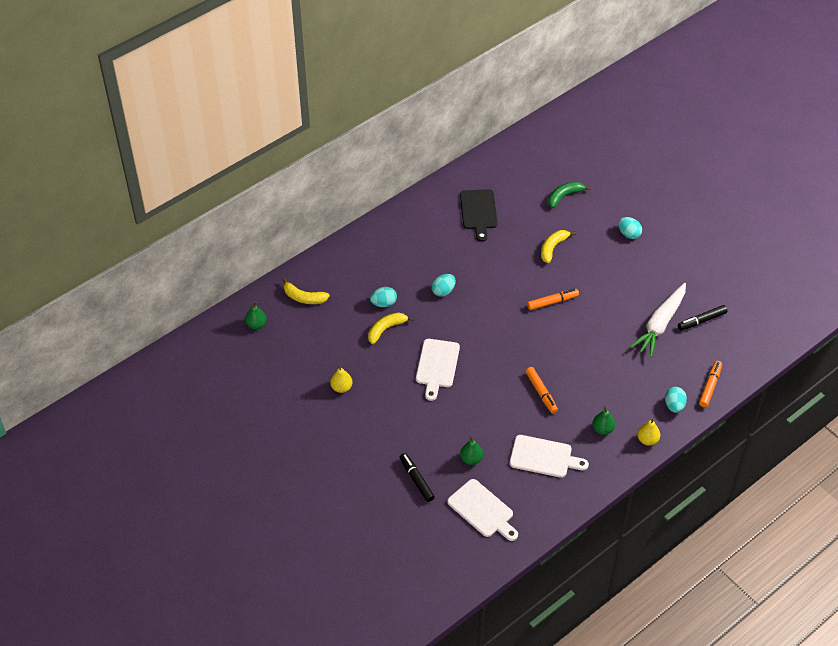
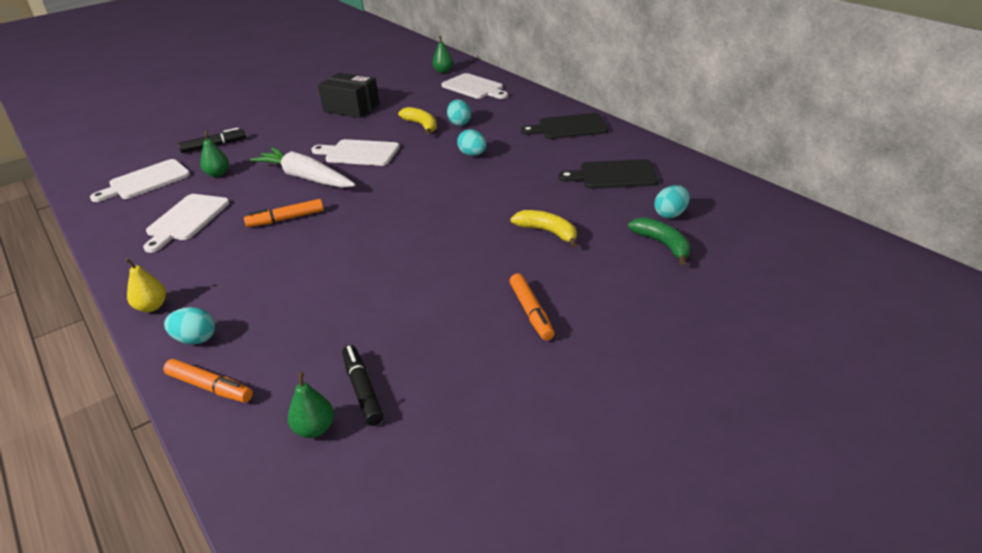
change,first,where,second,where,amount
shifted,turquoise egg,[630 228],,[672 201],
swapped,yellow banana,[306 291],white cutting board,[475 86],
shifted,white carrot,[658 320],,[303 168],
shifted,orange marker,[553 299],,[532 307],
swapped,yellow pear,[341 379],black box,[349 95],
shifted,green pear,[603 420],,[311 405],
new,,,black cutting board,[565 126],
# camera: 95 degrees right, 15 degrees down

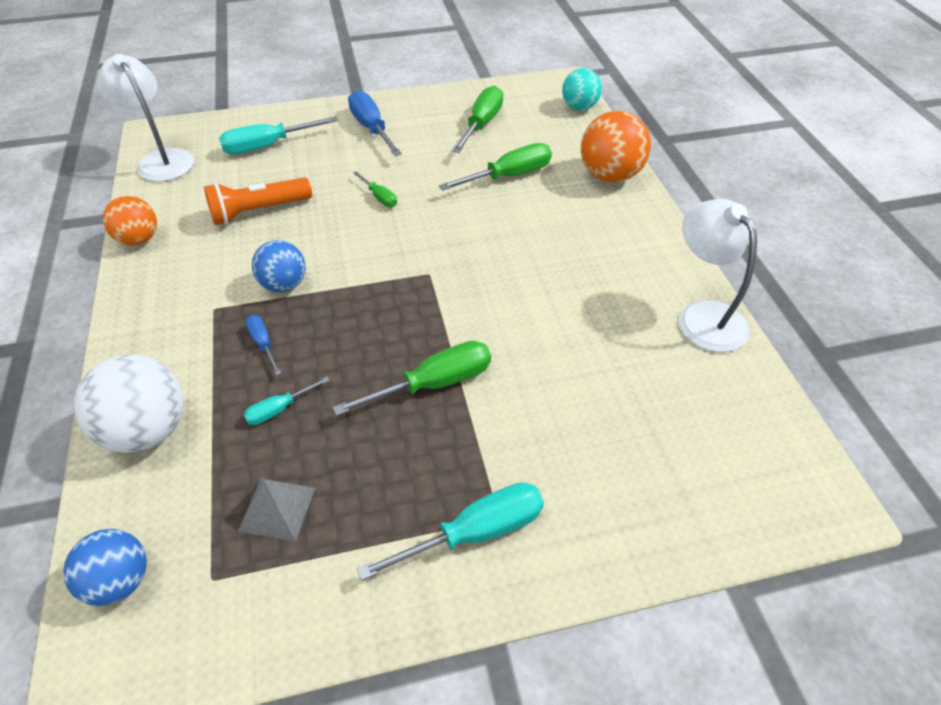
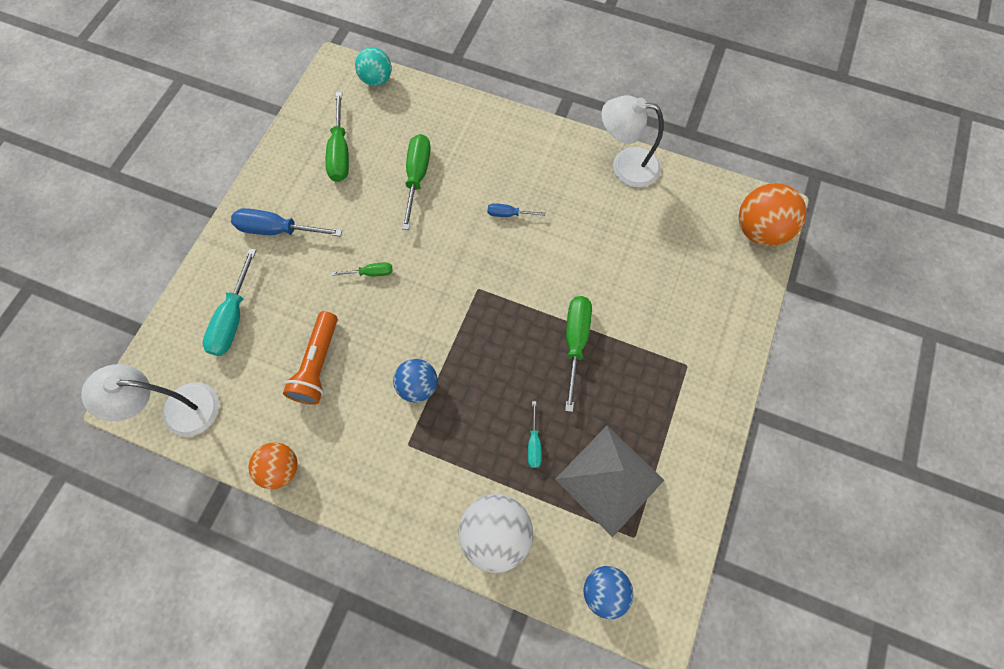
change,first,where,second,where,amount
rotated,green screwdriver,[477 119],,[337 137],150 degrees counterclockwise
shifted,orange ball,[616 146],,[772 214],
shifted,blue screwdriver,[263 345],,[516 210],
scaled,grey pyramid,[276 510],,[609 481],x1.93
gone,turquoise screwdriver,[450 531],,,
# camera: 55 degrees left, 20 degrees up

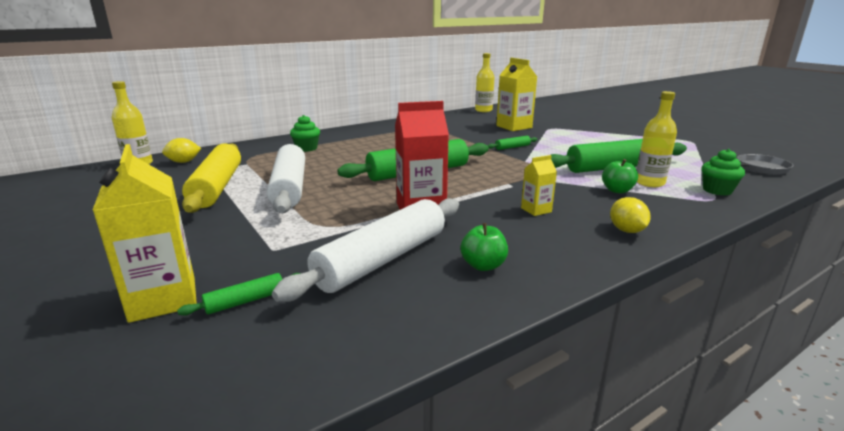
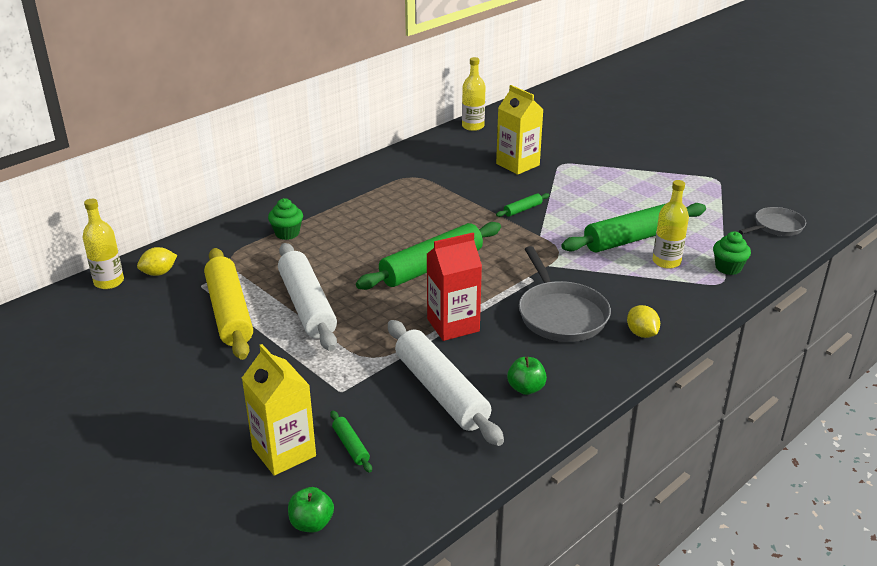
change,first,where,second,where,amount
swapped,yellow carton,[539 185],grey pan,[565 294],
shifted,green apple,[620 176],,[311 509],
rotated,white rolling pin,[365 250],,[446 383],60 degrees counterclockwise
rotated,green rolling pin,[239 294],,[351 442],75 degrees counterclockwise
# camera: 10 degrees left, 10 degrees up

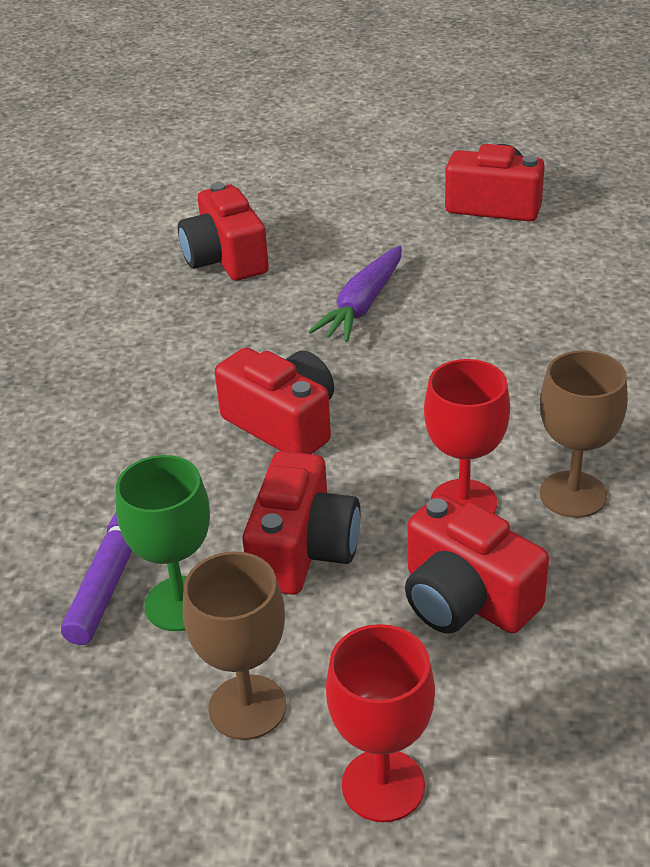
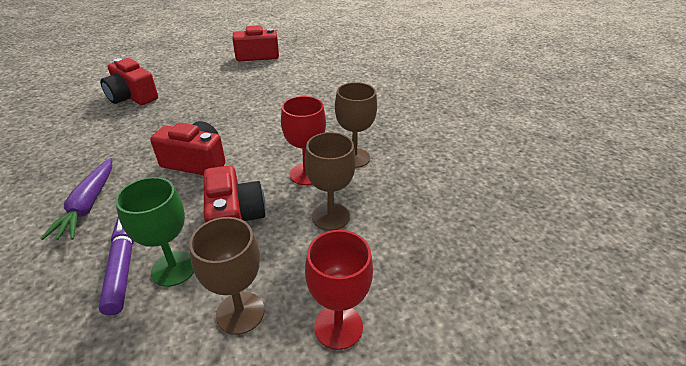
change,first,where,second,where,amount
shifted,purple carrot,[355 293],,[76 199],
swapped,red camera,[477 564],brown goblet,[330 181],
# camera: 30 degrees left, 0 degrees up

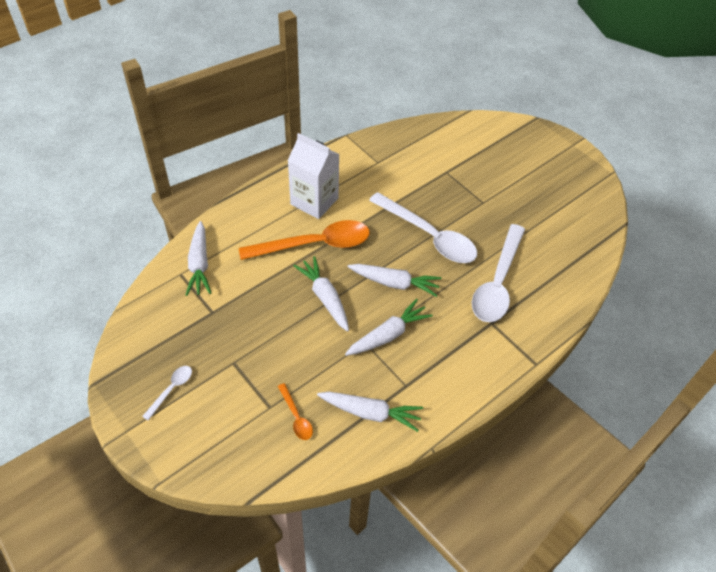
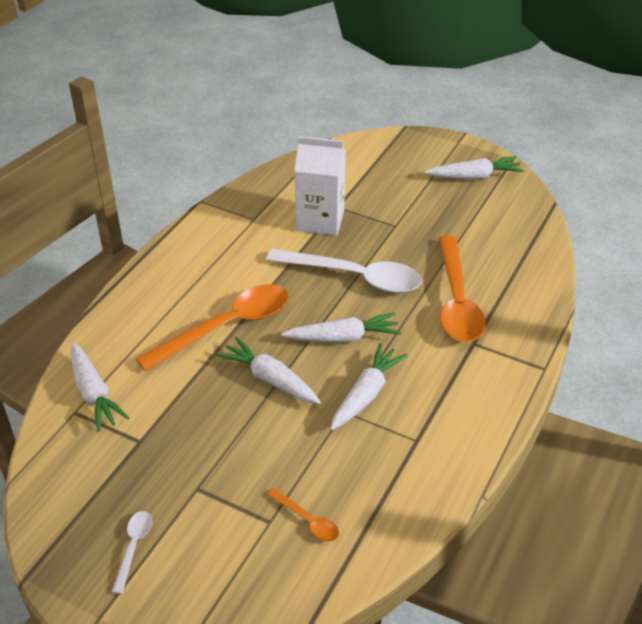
change,first,where,second,where,amount
shifted,white carton,[314 176],,[320 185],
repainted,white spoon,[498 273],orange spoon,[462 288],
shifted,white carrot,[370 412],,[474 167],
# camera: 20 degrees left, 10 degrees down

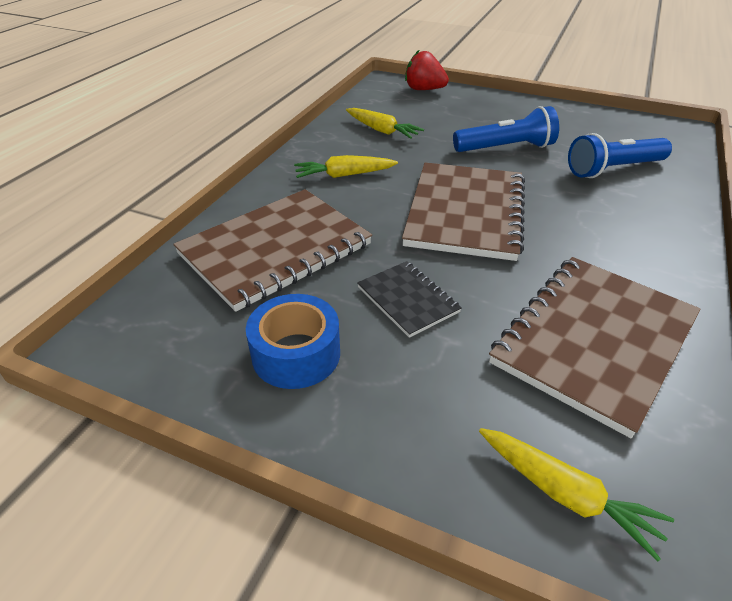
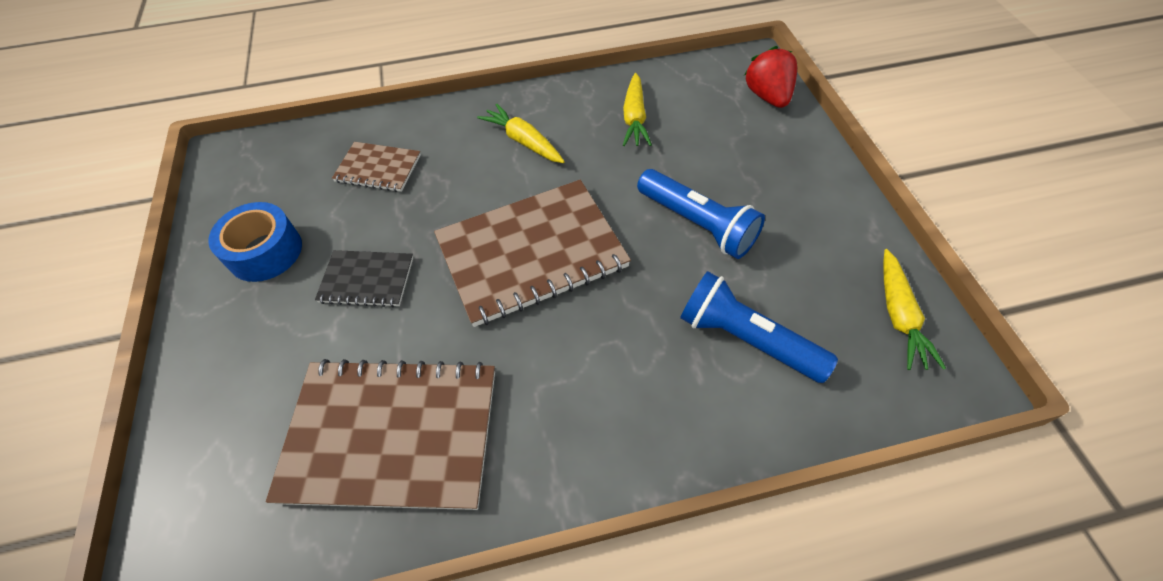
change,first,where,second,where,amount
scaled,brown notebook,[272 250],,[376 167],x0.50
rotated,black notebook,[409 299],,[364 278],75 degrees clockwise
shifted,yellow carrot,[576 494],,[914 309],
# camera: 55 degrees right, 15 degrees up

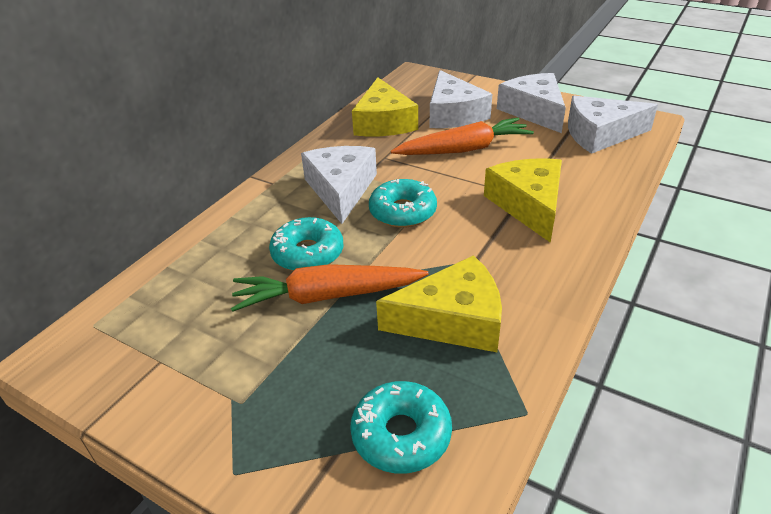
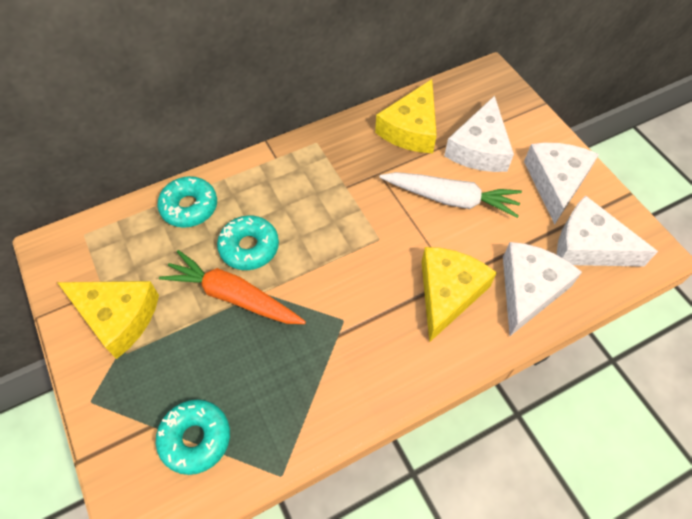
change,first,where,second,where,amount
repainted,orange carrot,[462 136],white carrot,[451 195],
shifted,white cheese,[339 185],,[542 289],
shifted,turquoise donut,[403 203],,[187 202],
shifted,yellow cheese,[439 303],,[108 320],
# camera: 30 degrees right, 20 degrees up

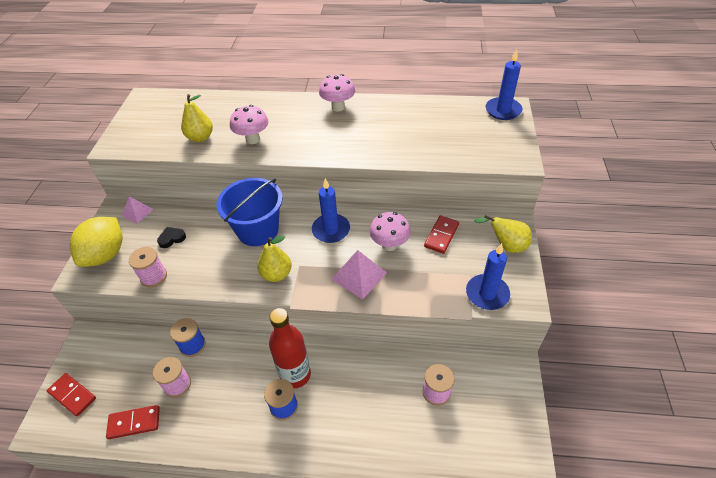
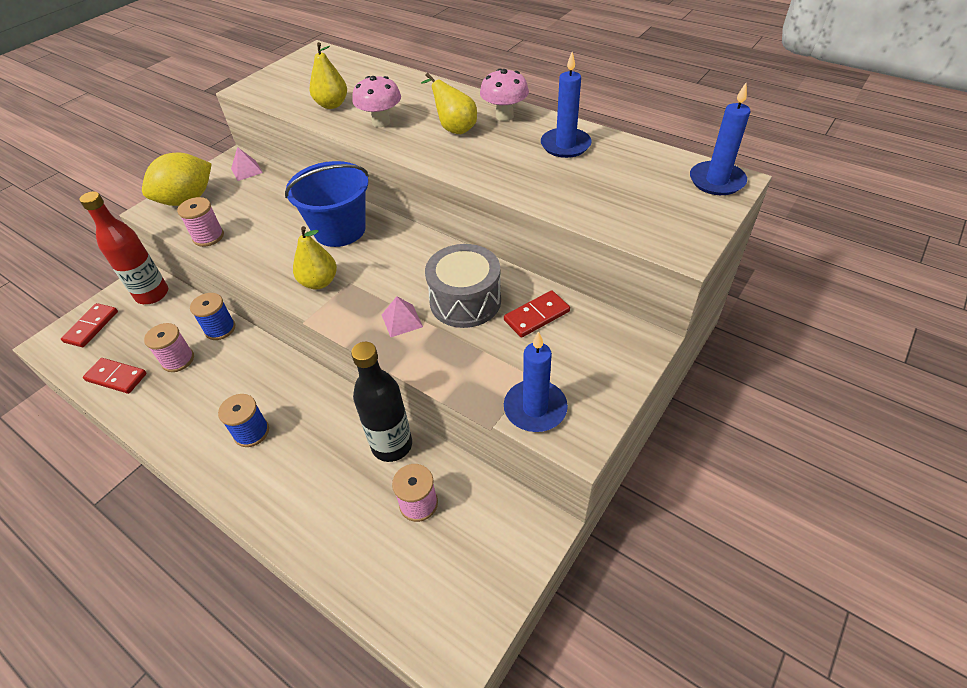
change,first,where,second,where,amount
shifted,blue candle,[331 210],,[566 105],
swapped,pink mushroom,[390 231],grey drum,[463 286],
shifted,yellow pear,[503 234],,[449 103],
gone,black heart,[171 237],,,
scaled,pink pyramid,[359 275],,[402 316],x0.63
shifted,red bottle,[290 348],,[123 247],
rotated,red domino,[71 395],,[89 325],45 degrees clockwise
new,,,black bottle,[381 402],
# camera: 30 degrees right, 0 degrees up

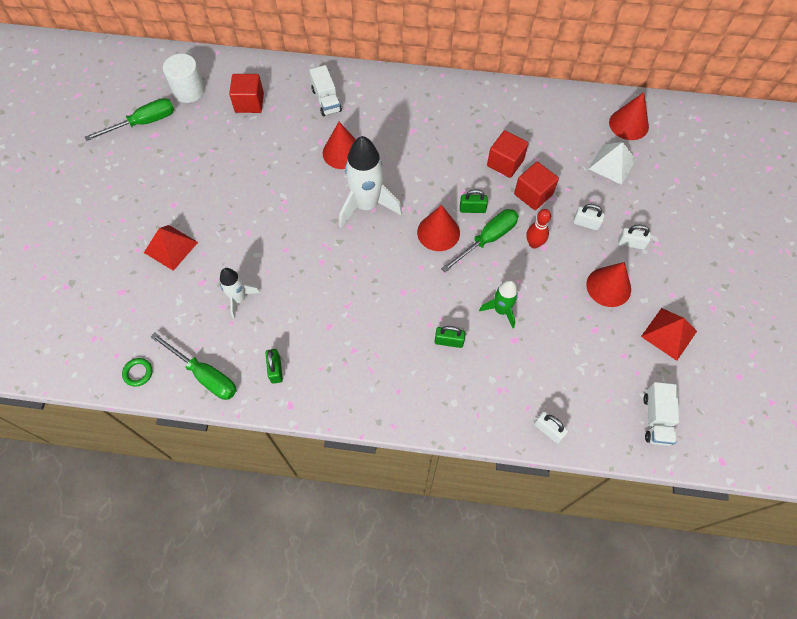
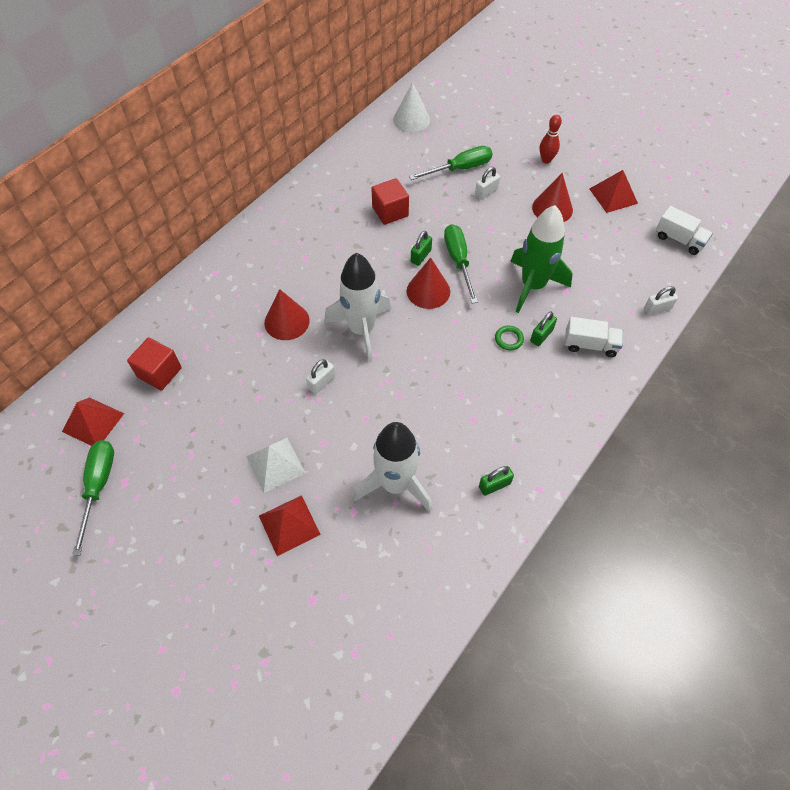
change,first,where,second,where,amount
swapped,white cylinder,[184 78],red pyramid,[93 421],
shifted,white truck,[325 90],,[594 337],
repainted,red cone,[629 116],white cone,[411 107],
shifted,white pyramid,[612 163],,[275 465],
gone,red cube,[536 186],,,
shifted,red bowling pin,[538 229],,[551 139],
shifted,white padlock,[634 237],,[320 376],
scaled,white rocket,[240 293],,[392 467],x1.78
scaled,green rocket,[498 304],,[541 259],x1.78
shifted,green screwdriver,[194 366],,[451 163],
rotated,green padlock,[274 366],,[496 481],45 degrees counterclockwise
shifted,green ring,[137 372],,[509 337],
# camera: 60 degrees left, 5 degrees down

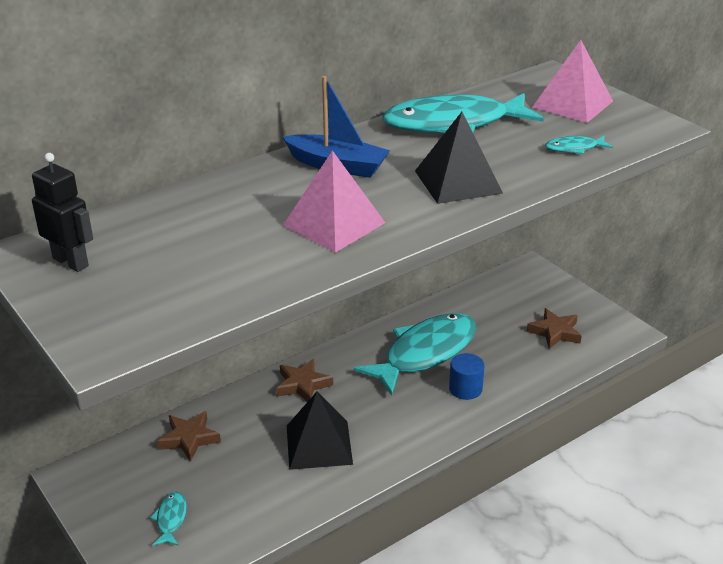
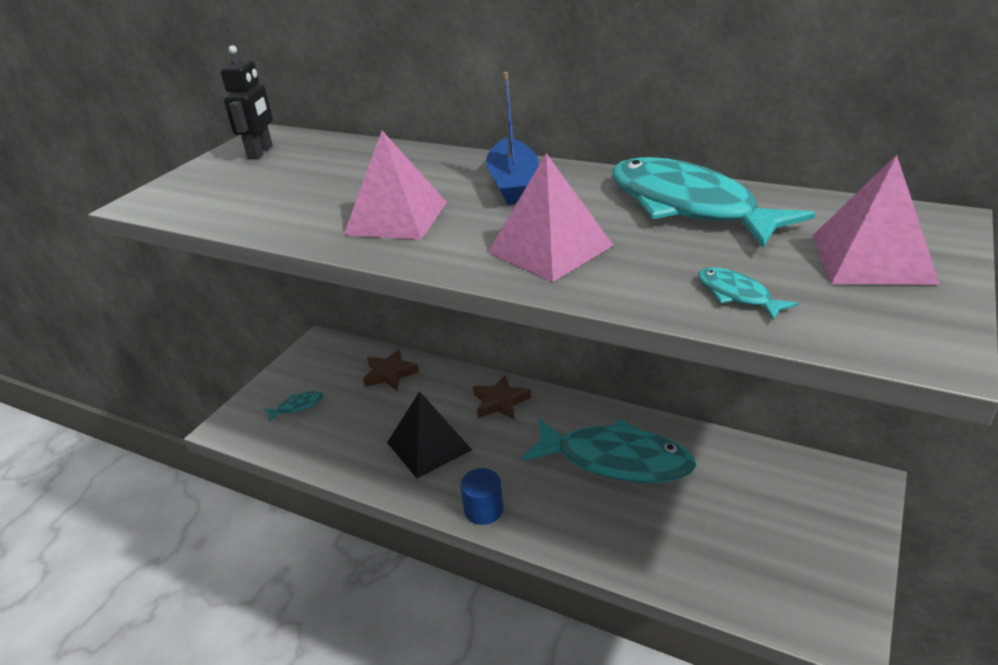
change,first,where,second,where,amount
repainted,black pyramid,[459 158],pink pyramid,[551 217],
gone,brown star,[554 328],,,
shifted,blue cylinder,[467 376],,[482 496],
# camera: 65 degrees right, 0 degrees up

